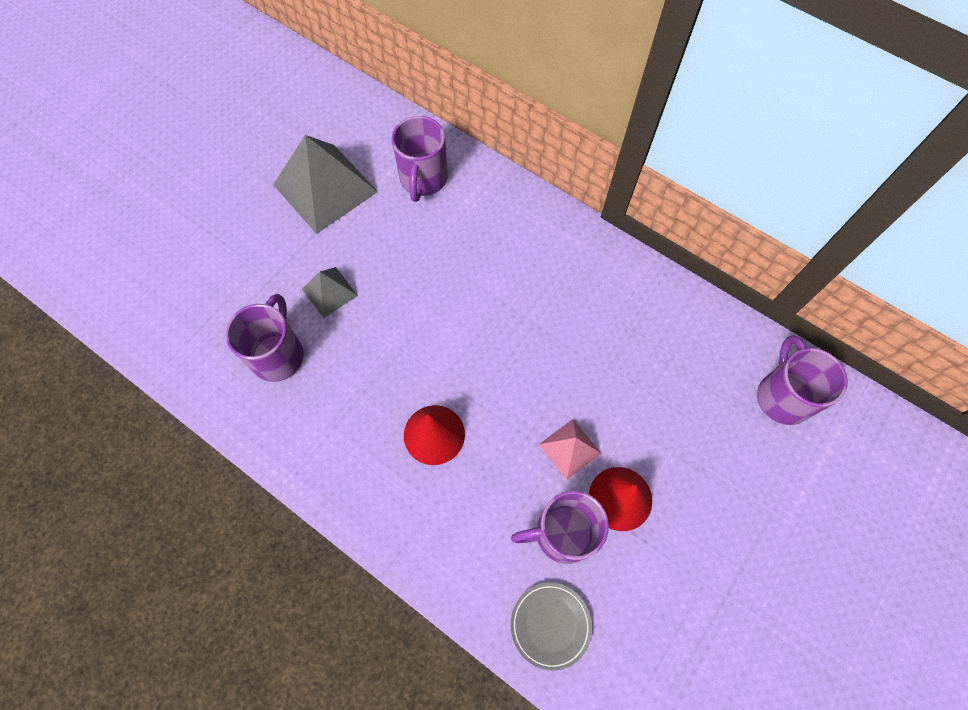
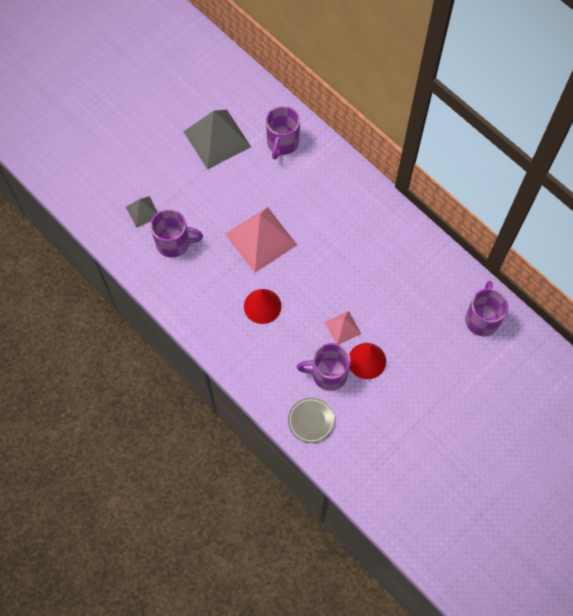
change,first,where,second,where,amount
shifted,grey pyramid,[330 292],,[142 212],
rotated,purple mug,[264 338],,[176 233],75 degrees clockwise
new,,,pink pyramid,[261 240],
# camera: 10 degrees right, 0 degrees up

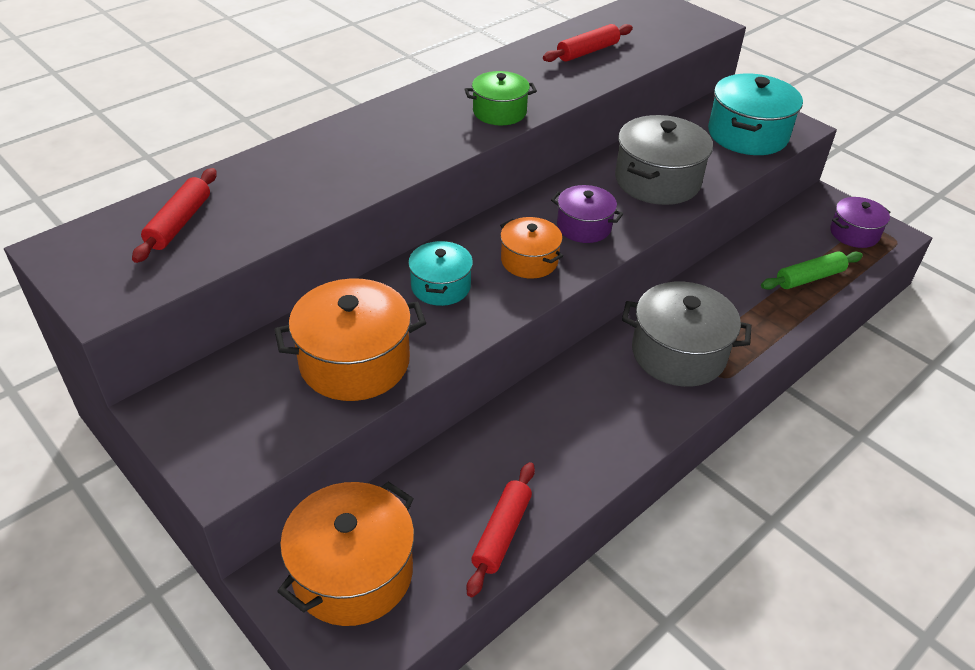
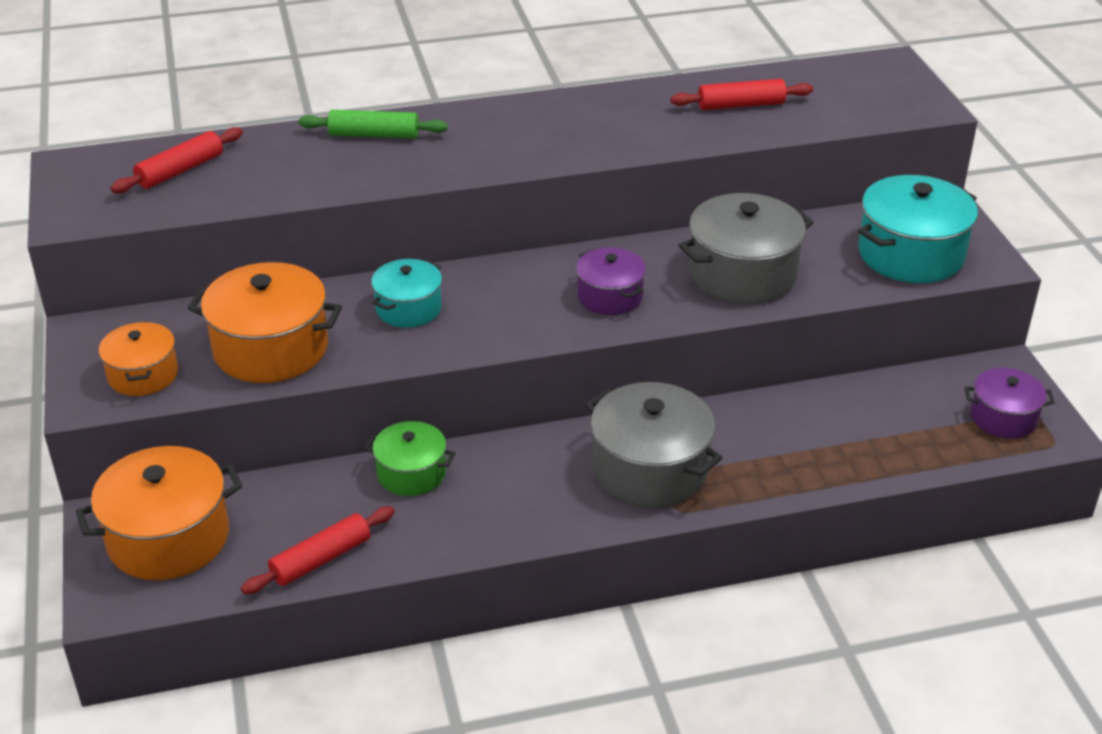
change,first,where,second,where,amount
shifted,green pot,[500 98],,[409 458],
shifted,orange pot,[531 247],,[138 358],
shifted,green rolling pin,[812 271],,[373 124],
# camera: 30 degrees right, 5 degrees down

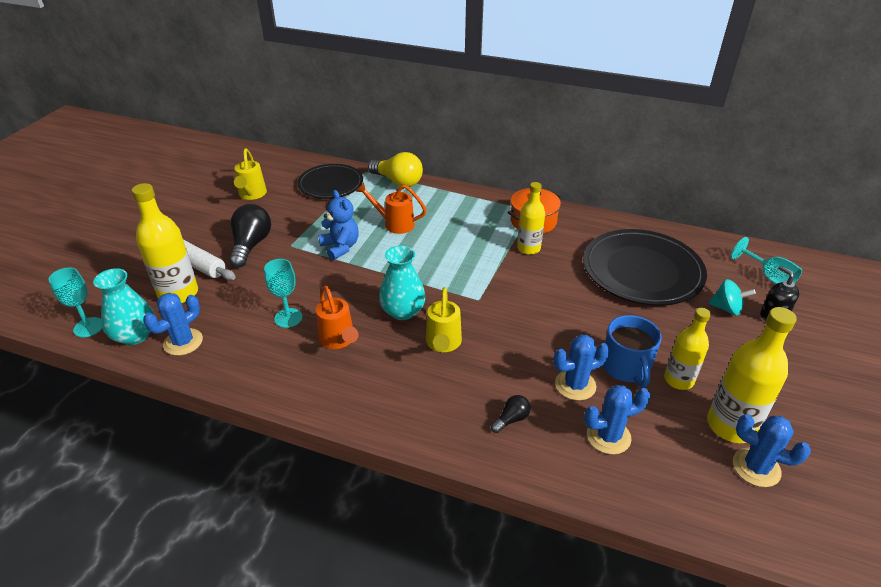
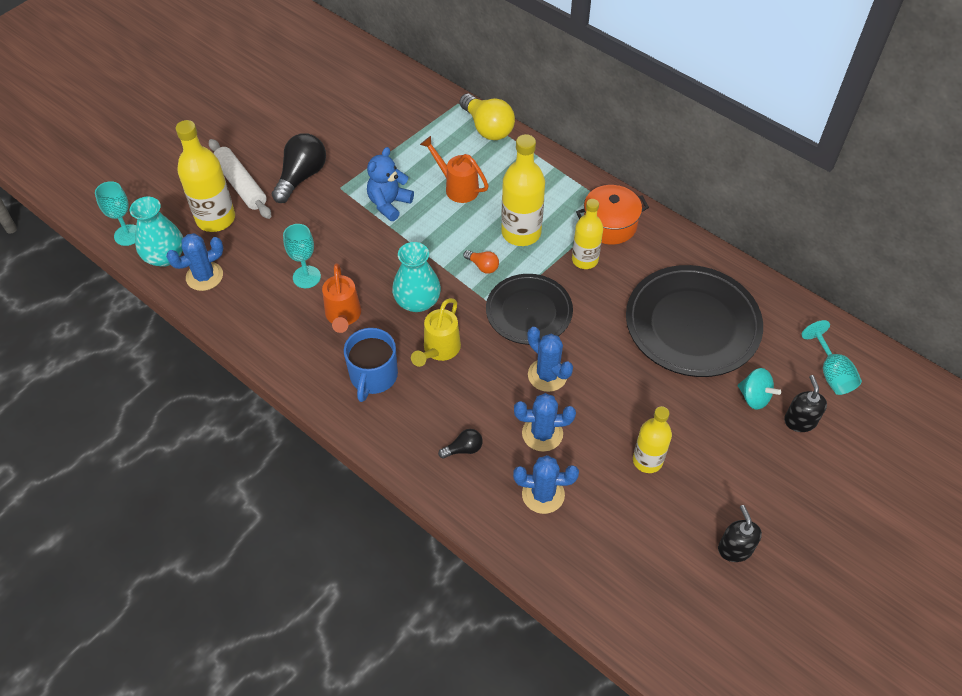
change,first,where,second,where,amount
gone,yellow watering can,[250 174],,,
shifted,black plate,[330 181],,[529 309],
rotated,blue teddy bear,[338 225],,[390 184],135 degrees counterclockwise
shifted,yellow bottle,[752 375],,[523 190],
shifted,blue mug,[632 351],,[371 365],
shifted,blue cactus,[772 450],,[550 359],
new,,,orange light bulb,[481 262],
new,,,black soap dispenser,[740 533],
# camera: 20 degrees right, 15 degrees up

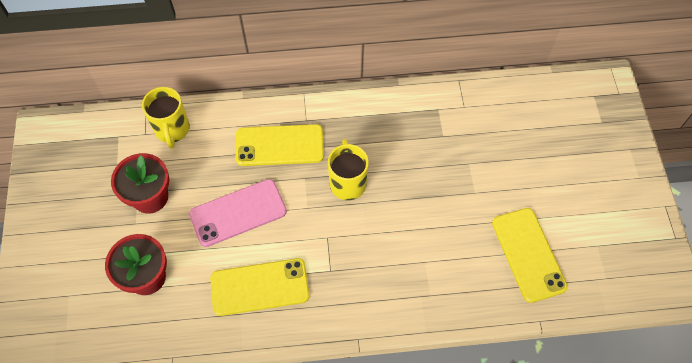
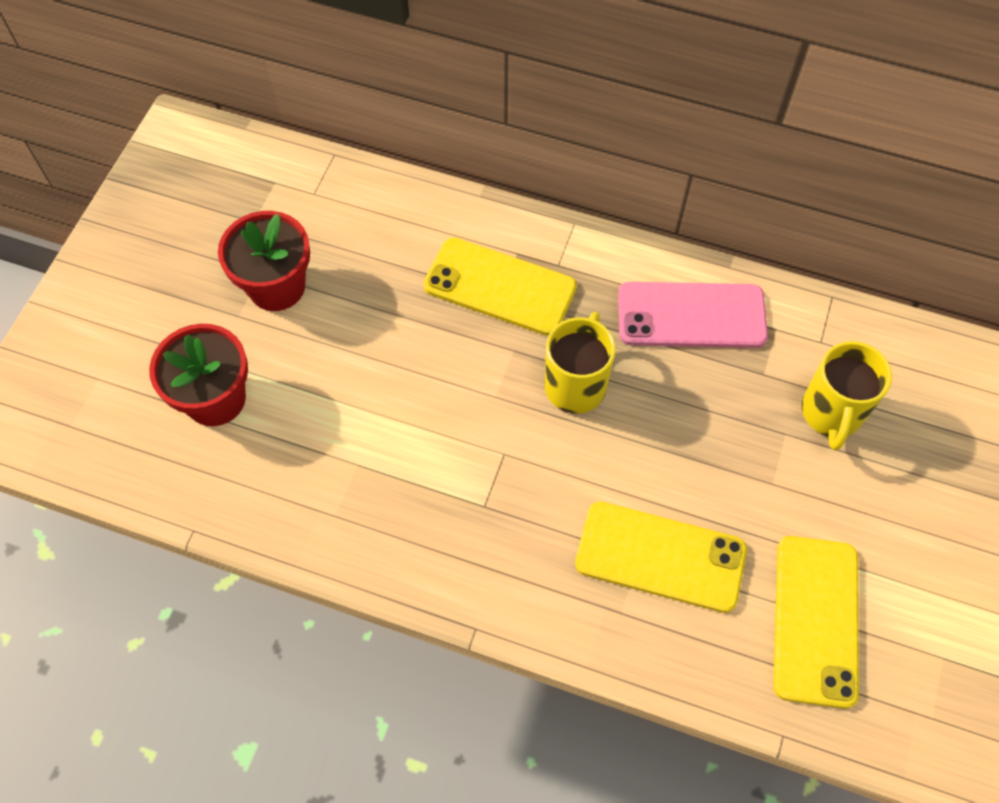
change,first,where,second,where,amount
shifted,yellow mug,[166 117],,[847 396],
shifted,pink phone,[238 213],,[693 315],
shifted,yellow phone,[260 287],,[661 557],
# camera: 25 degrees right, 0 degrees up

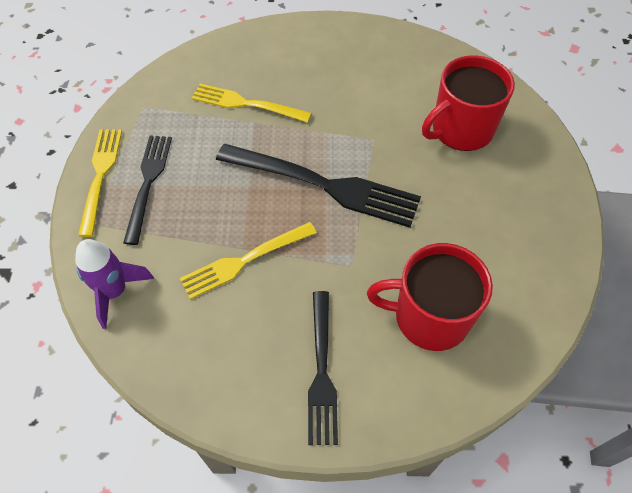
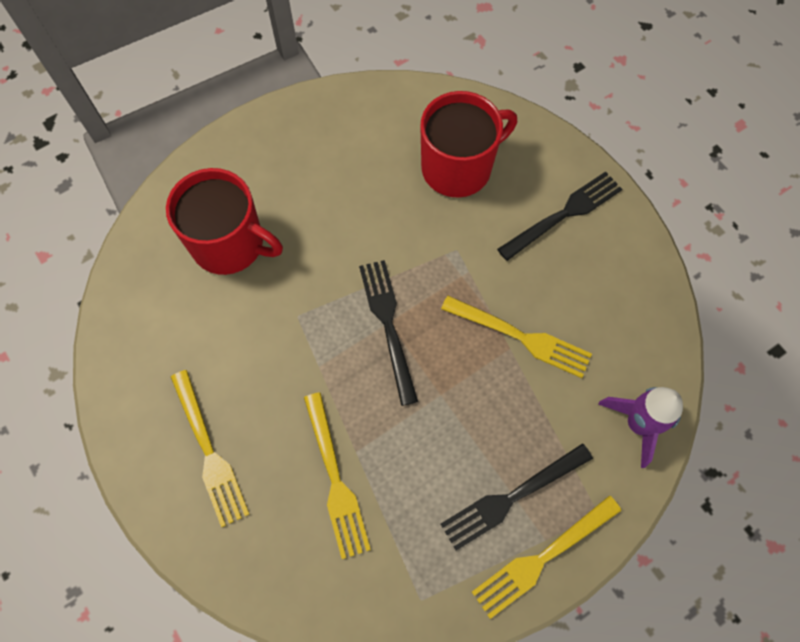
change,first,where,second,where,amount
scaled,black fork,[318 186],,[388 333],x0.64
rotated,red mug,[430 297],,[468 144],90 degrees counterclockwise
new,,,yellow fork,[210 448],
# camera: 125 degrees left, 10 degrees up

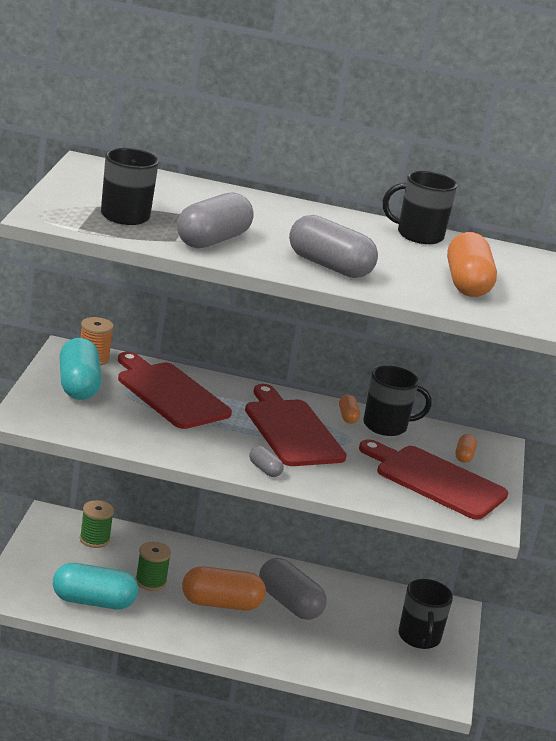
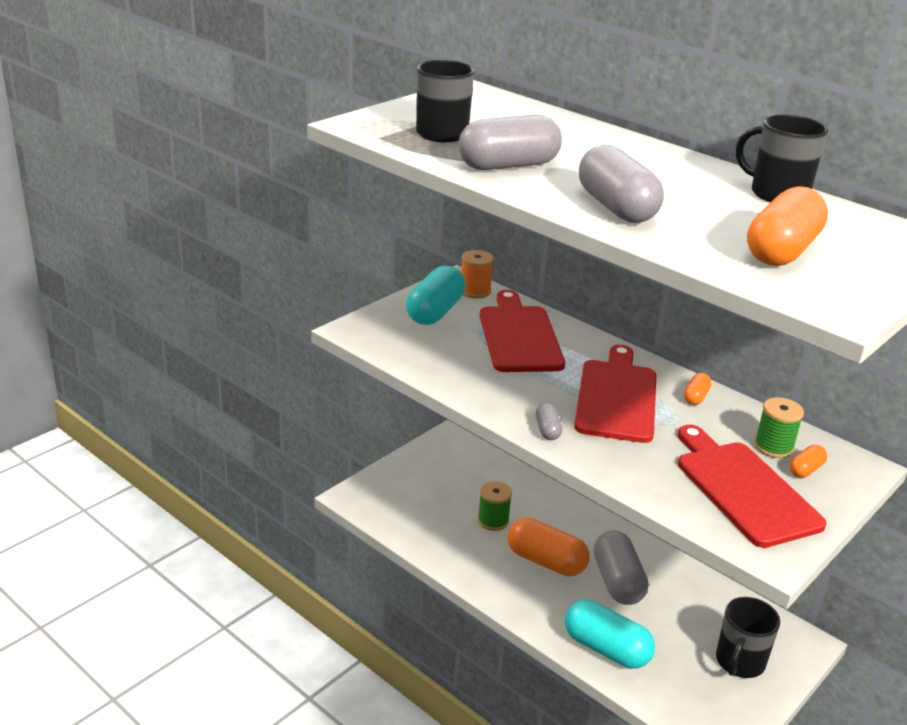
change,first,where,second,where,amount
gone,black mug,[397 401],,,
shifted,green spool,[97 524],,[779 427],
shifted,turquoise capsule,[95 586],,[610 634],
# camera: 35 degrees right, 5 degrees up

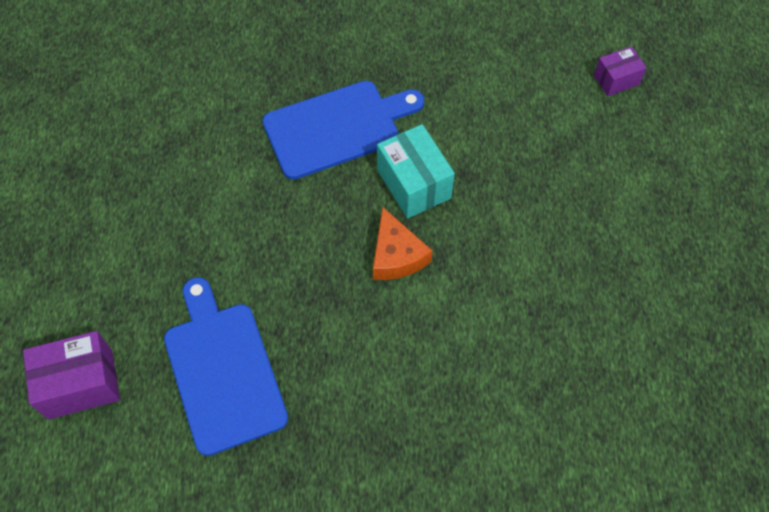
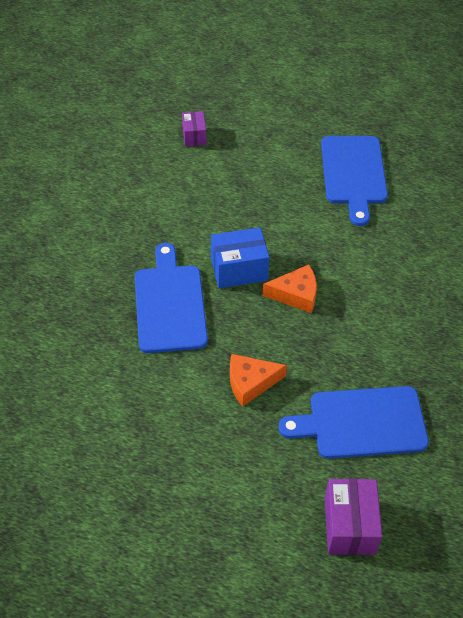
change,first,where,second,where,amount
repainted,turquoise box,[416 171],blue box,[240 258],
new,,,blue cutting board,[354 181],
new,,,orange cheese,[258 380],
# camera: 75 degrees left, 10 degrees down

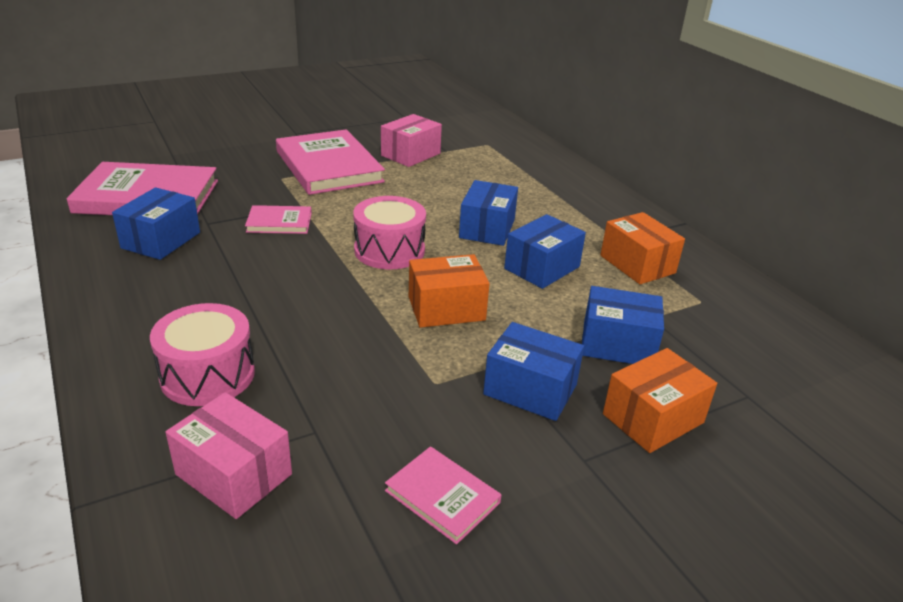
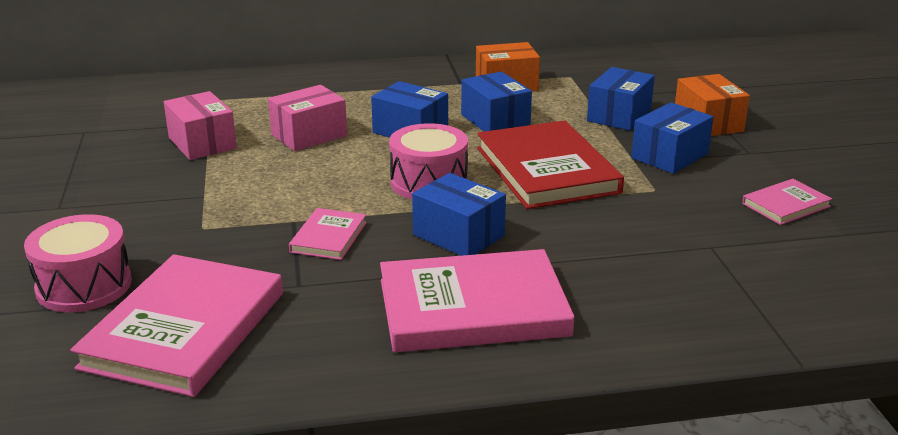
change,first,where,second,where,amount
shifted,pink book,[330 162],,[477 301],
shifted,blue box,[156 223],,[459 214],
swapped,orange box,[449 291],red book,[550 164],
shifted,pink drum,[202 354],,[78 263],
shifted,pink box,[228 455],,[307 118],
# camera: 70 degrees left, 5 degrees down

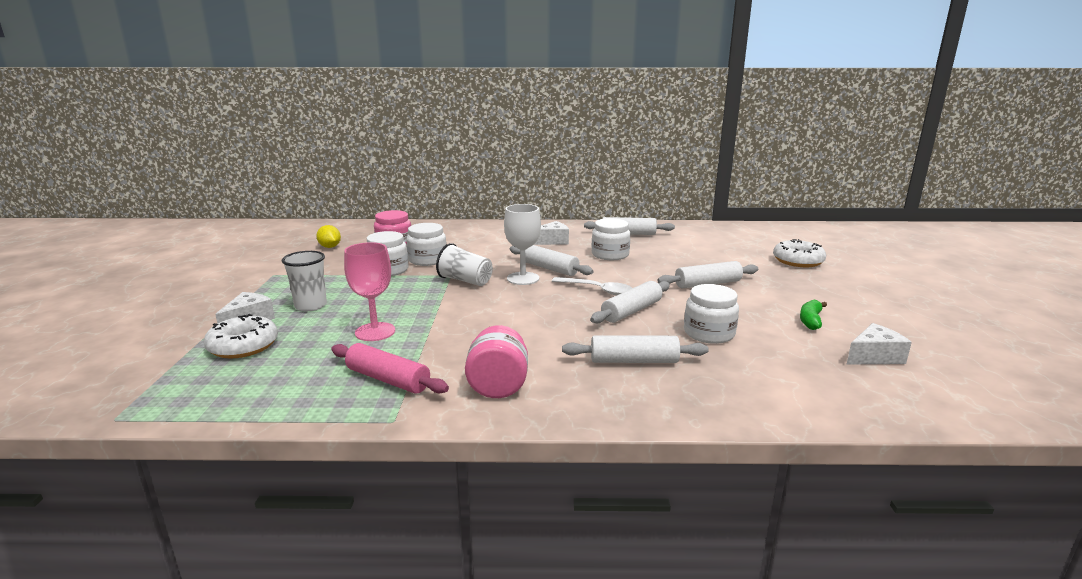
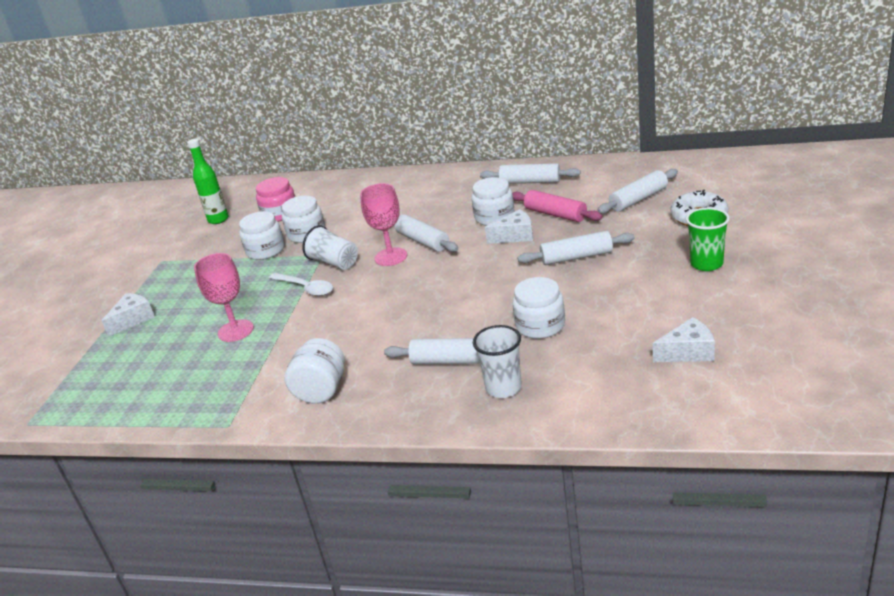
change,first,where,second,where,amount
repainted,white goblet,[522 244],pink goblet,[383 224],
shifted,white cheese,[551 233],,[509 226],
swapped,yellow lemon,[328 236],green bottle,[208 181],
shifted,white cup,[304 281],,[497 361],
shifted,white spoon,[592 286],,[301 284],
shifted,white rolling pin,[630 302],,[637 191],
gone,green banana,[813 315],,,
gone,white donut,[241 336],,,
repainted,pink jar,[496 361],white jar,[314 371],
shifted,pink rolling pin,[390 368],,[557 206],
new,,,green cup,[708 239],
# camera: 15 degrees right, 10 degrees up

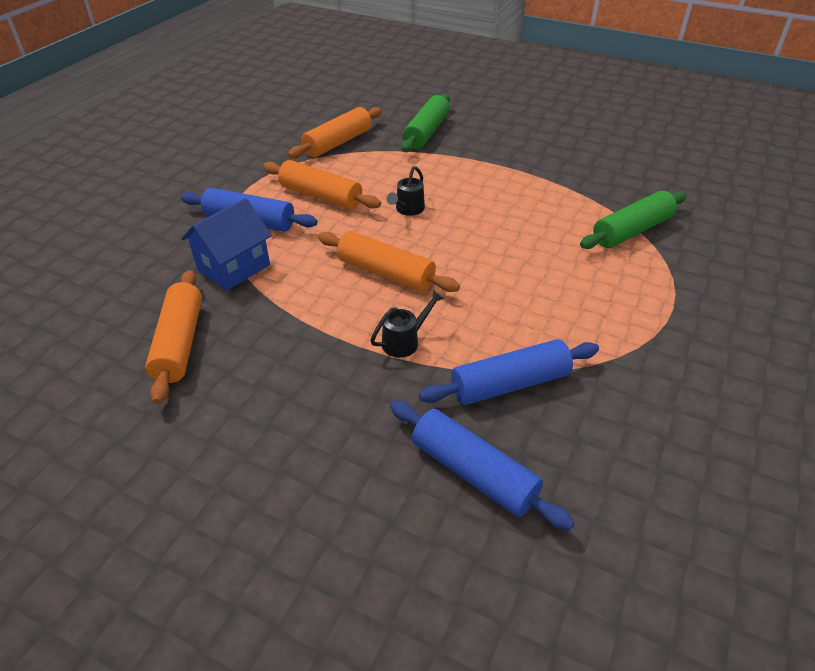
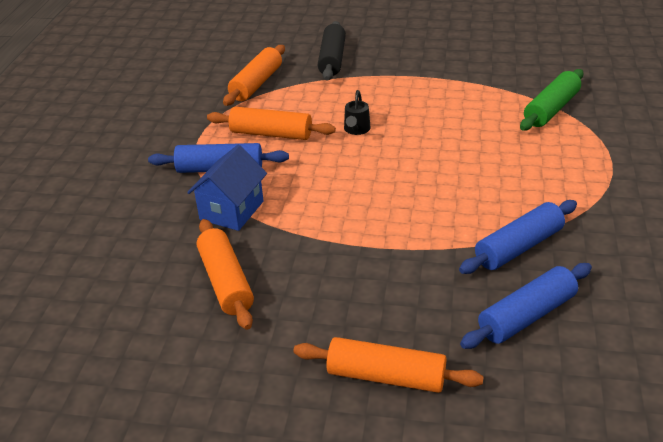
change,first,where,second,where,amount
repainted,green rolling pin,[425 123],black rolling pin,[332 51],
shifted,orange rolling pin,[389 261],,[388 365],
gone,black watering can,[407 324],,,
rotated,blue rolling pin,[482 466],,[526 306],60 degrees counterclockwise
# camera: 15 degrees left, 5 degrees down

